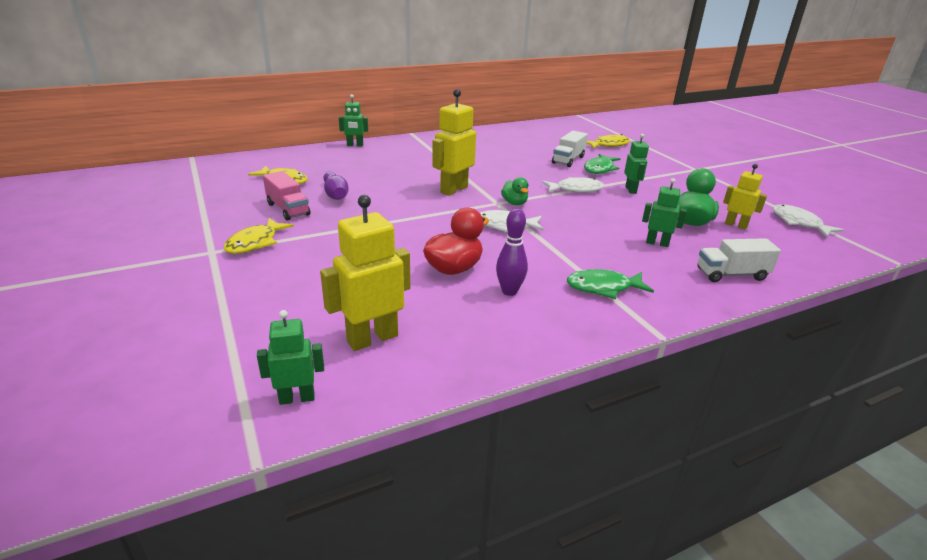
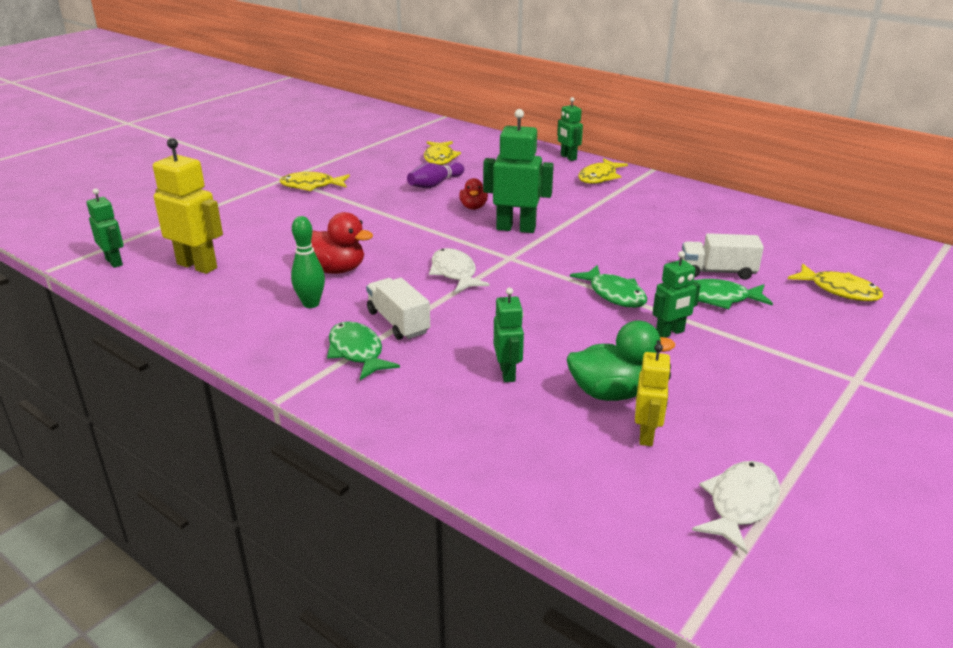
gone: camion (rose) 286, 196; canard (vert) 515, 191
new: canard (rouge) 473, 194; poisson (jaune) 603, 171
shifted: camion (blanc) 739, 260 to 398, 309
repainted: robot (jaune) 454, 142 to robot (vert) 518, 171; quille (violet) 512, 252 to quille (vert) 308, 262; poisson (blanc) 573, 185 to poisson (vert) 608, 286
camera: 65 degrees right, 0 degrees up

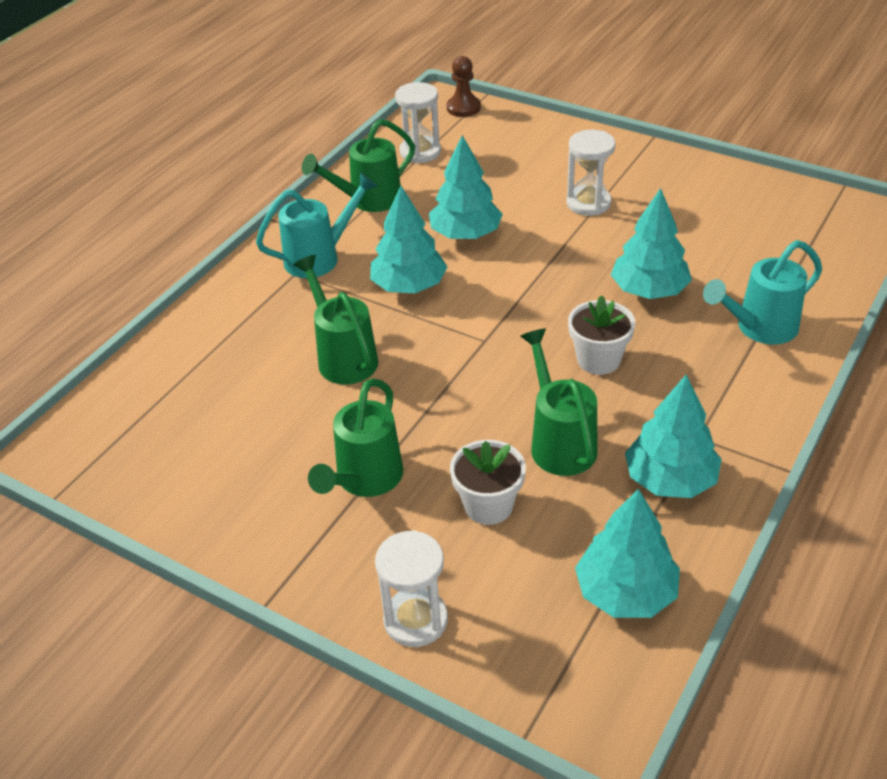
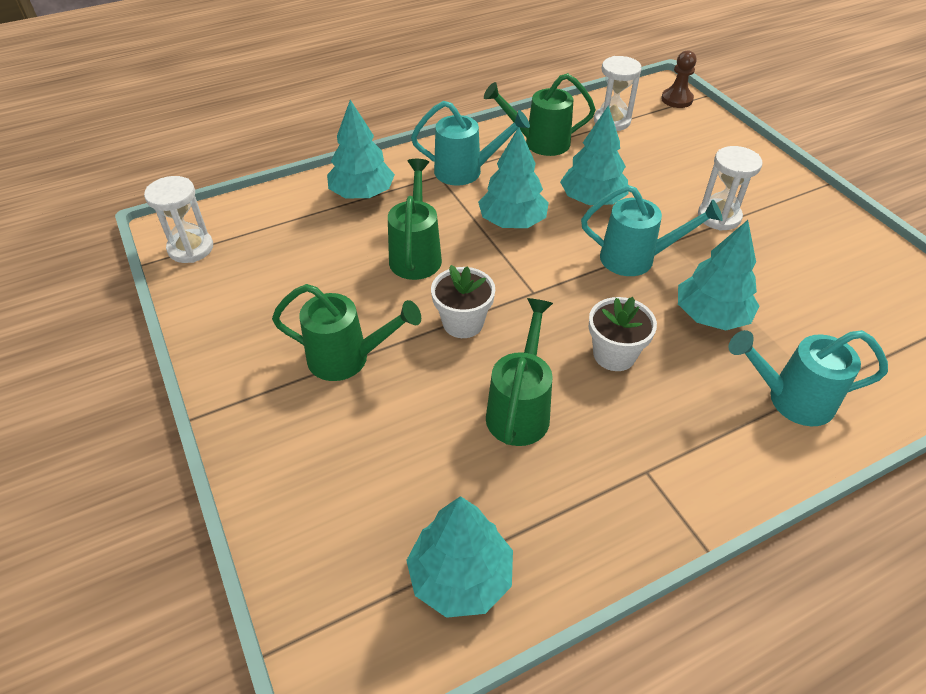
new: arrosoir (turquoise) 652, 230
shifted: sablier (blanc) 411, 588 to 178, 219; pot de fleurs (blanc) 488, 482 to 463, 301; arbre (turquoise) 673, 436 to 361, 149
rotated: arrosoir (vert) 355, 437 = 346, 332 135 degrees counterclockwise
camera: 30 degrees right, 5 degrees up

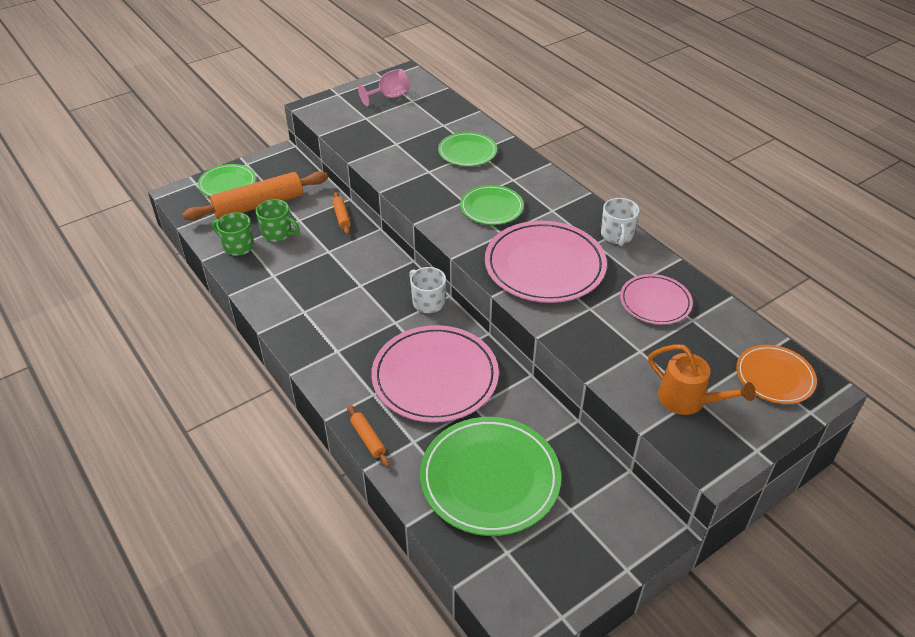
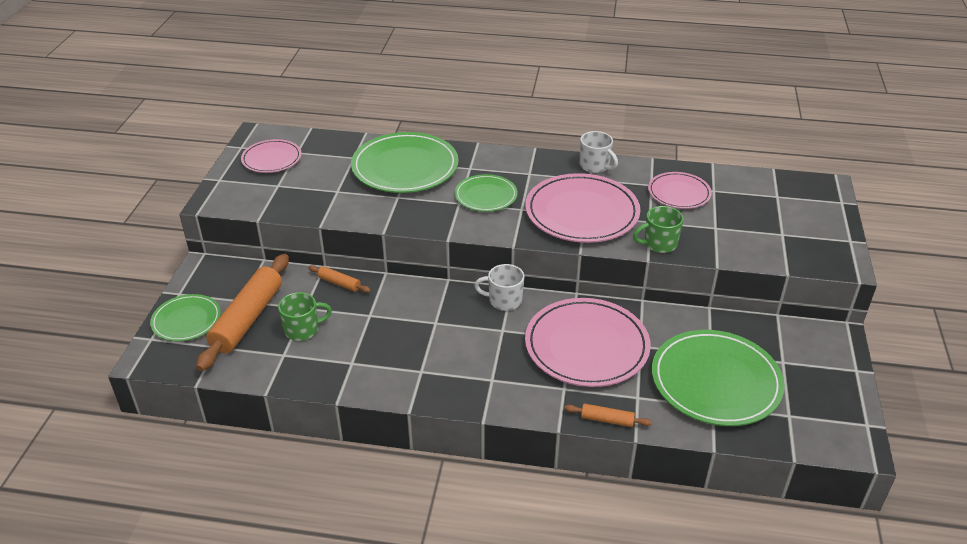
gone: arrosoir (orange) 701, 379; assiette (orange) 776, 374
shifted: tasse (vert) 233, 234 to 658, 229
swapped: verre à pied (rose) 384, 87 to assiette (rose) 271, 156
scaled: assiette (vert) 467, 149 = 405, 162 x1.77
camera: 45 degrees left, 5 degrees down

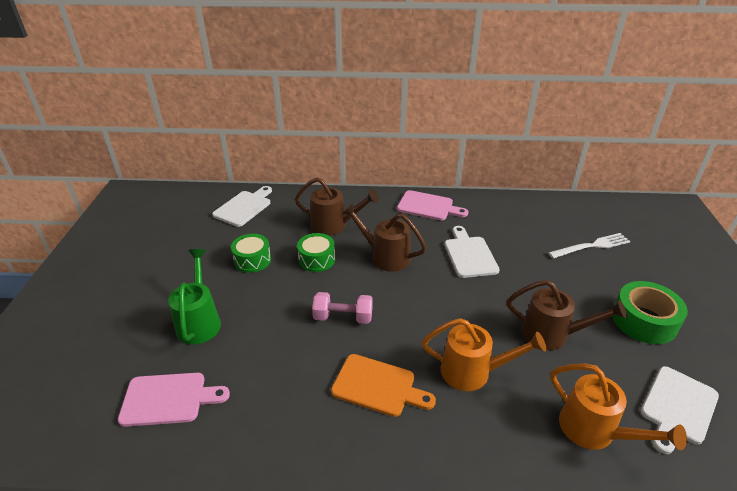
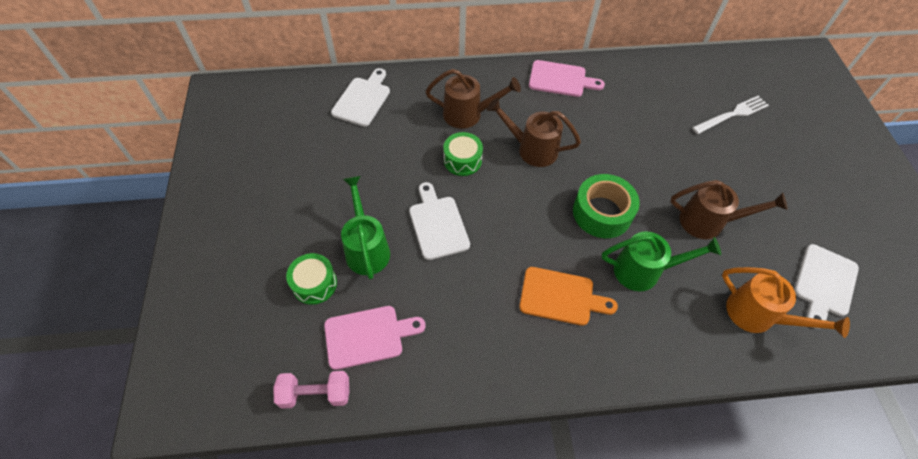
shifted: tambour (vert) 251, 253 to 311, 279; haltère (rose) 342, 308 to 311, 390; planche à découper (blanc) 472, 252 to 439, 221; ruban adhésif (vert) 650, 312 to 606, 206
repainted: arrosoir (orange) 484, 354 to arrosoir (vert) 661, 261
camera: 10 degrees left, 20 degrees up

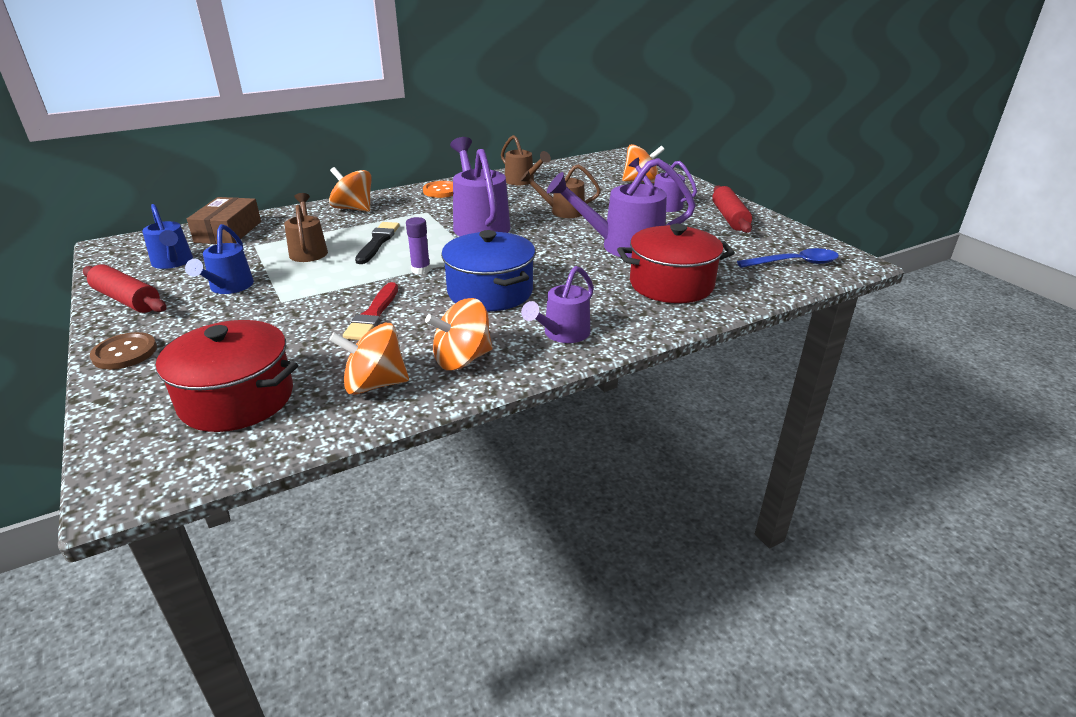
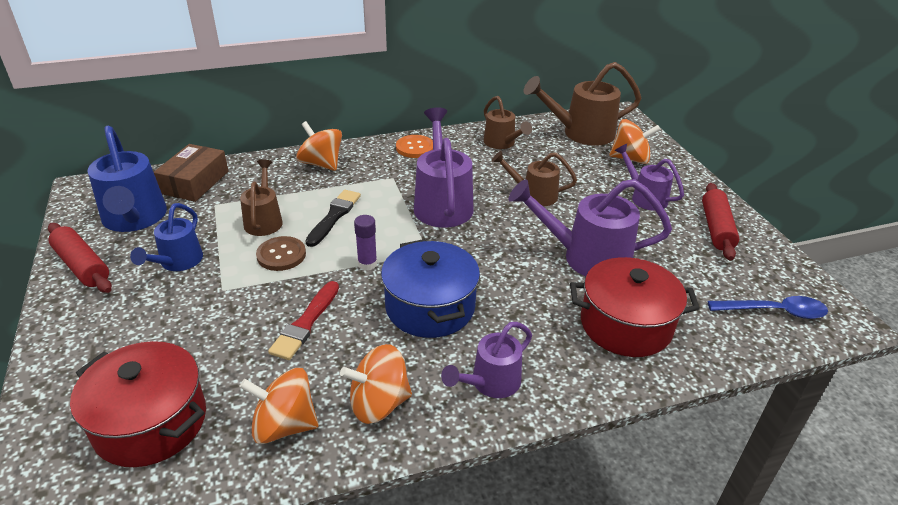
new: arrosoir (marron) 582, 104
shifted: bouton (marron) 123, 351 to 281, 253
scaled: arrosoir (bleu) 167, 236 = 127, 179 x1.65
camera: 10 degrees right, 5 degrees up

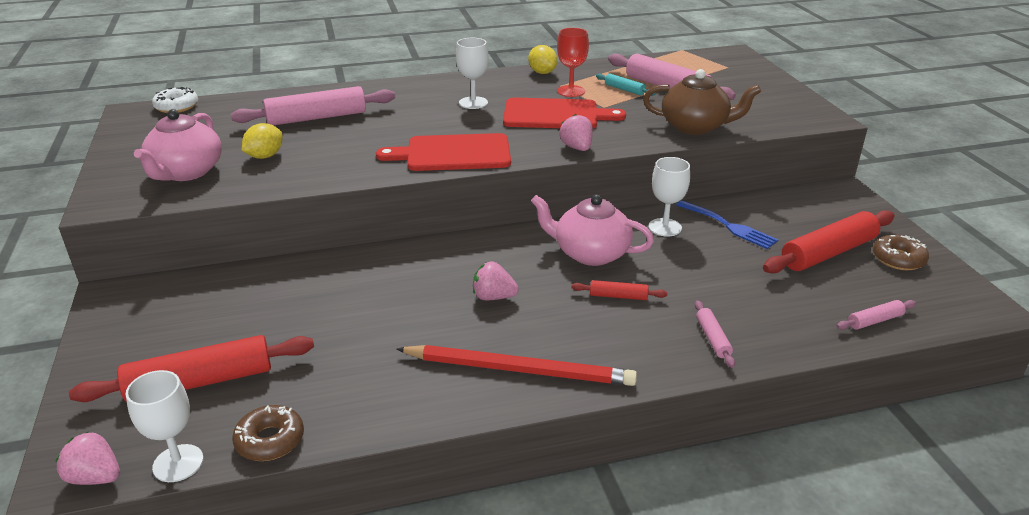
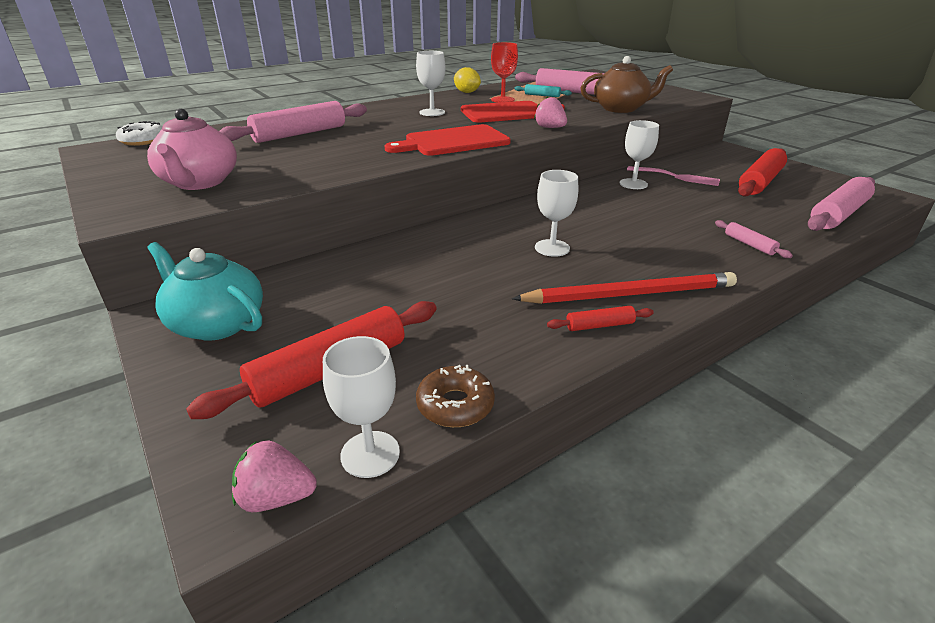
gone: citron (jaune) 262, 141; théière (rose) 592, 230; beignet (marron) 901, 252
new: théière (turquoise) 205, 291
shifted: rouleau à pâtisserie (rouge) 619, 290 to 600, 318
swapped: fraise (rose) 496, 281 to verre à pied (blanc) 556, 213
repainted: fourchette (bleu) 727, 224 to fourchette (rose) 673, 176
scaled: rouleau à pâtisserie (rose) 876, 315 = 841, 204 x2.10
camera: 20 degrees left, 0 degrees up

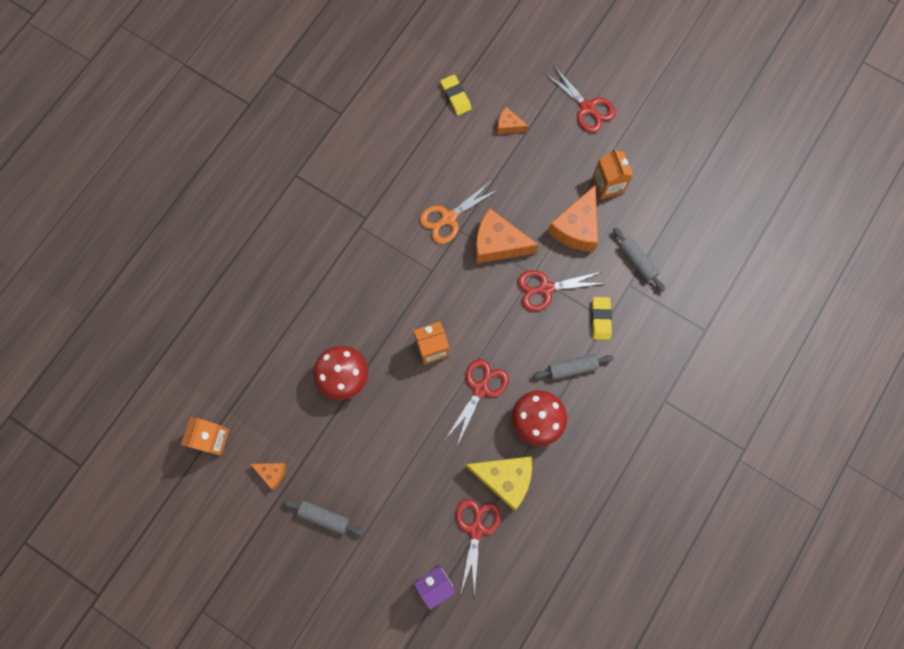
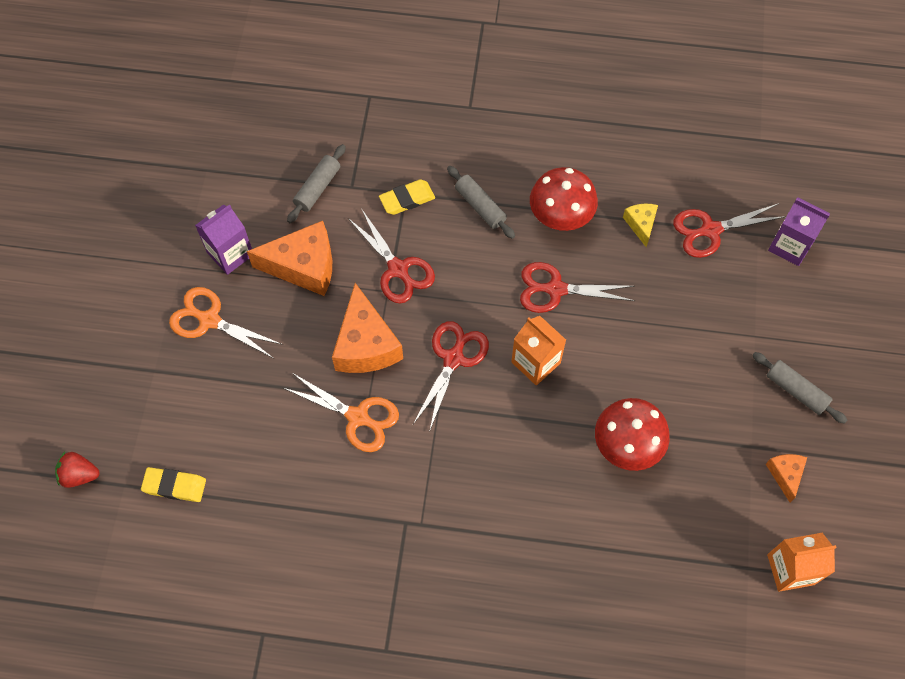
gone: fromage (orange) 512, 120
new: fraise (rouge) 77, 470; ciseaux (orange) 226, 322
shifted: ciseaux (rouge) 579, 99 to 451, 376
repainted: brique de lait (orange) 612, 173 to brique de lait (violet) 223, 239
rotated: rouleau à pâtisserie (gris) 323, 517 = 799, 388 45 degrees counterclockwise; gomme (jaune) 456, 95 = 173, 484 60 degrees clockwise
scaled: fromage (jaune) 498, 483 = 640, 225 x0.51
camera: 115 degrees left, 10 degrees down

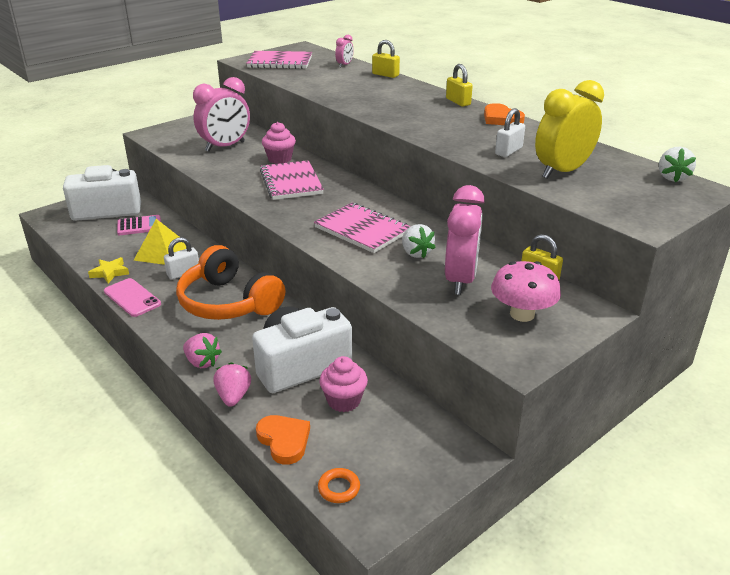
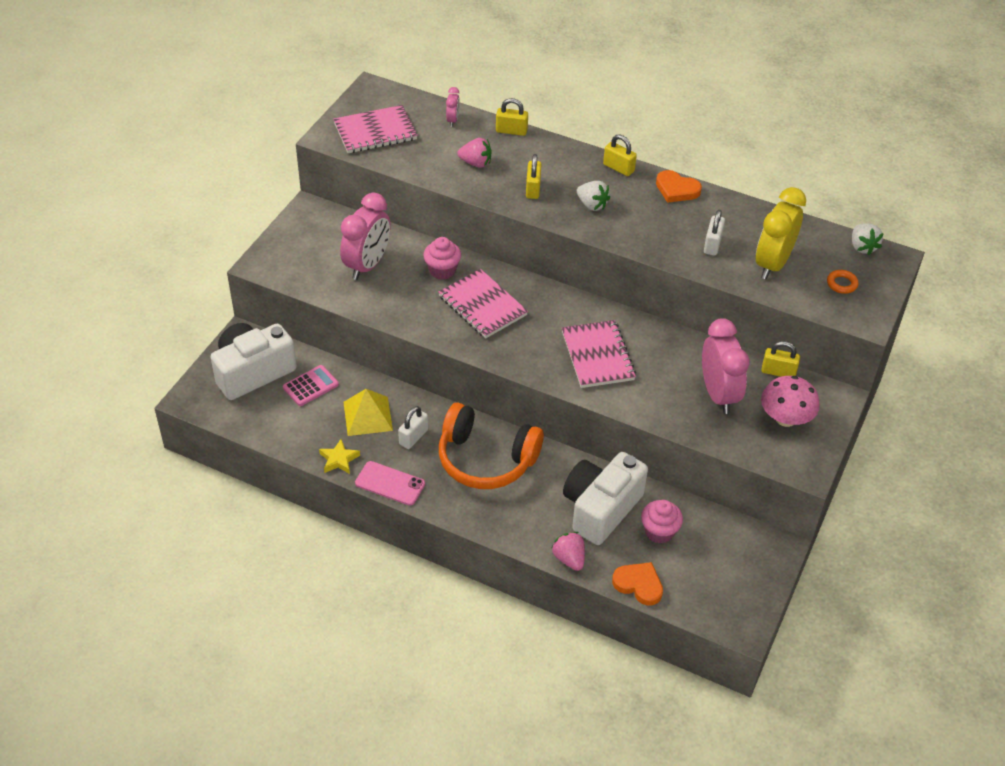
new: cadenas (jaune) 533, 176
shifted: fraise (rose) 202, 350 to 474, 153; anneau (orange) 339, 485 to 842, 282; fraise (blanc) 419, 241 to 593, 196
rotated: carnet (rose) 362, 228 = 599, 354 60 degrees clockwise
camera: 25 degrees left, 15 degrees up

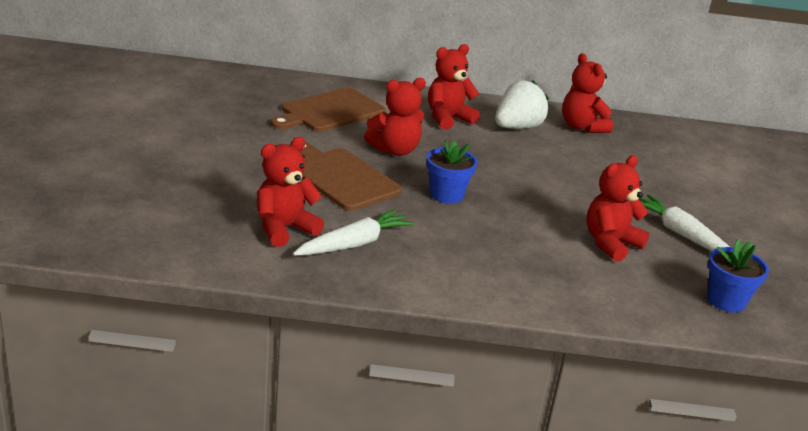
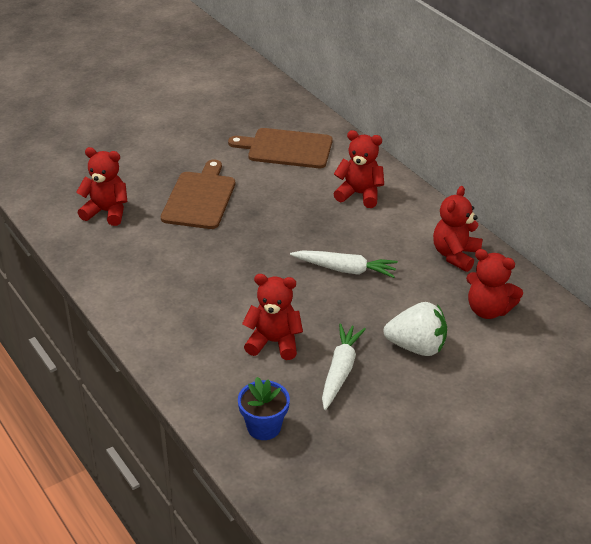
gone: pot de fleurs (bleu) 451, 172
shifted: carotte (blanc) 353, 232 to 344, 264; ours en peluche (rouge) 395, 117 to 494, 284; fraise (blanc) 521, 104 to 415, 329
camera: 55 degrees right, 10 degrees up

